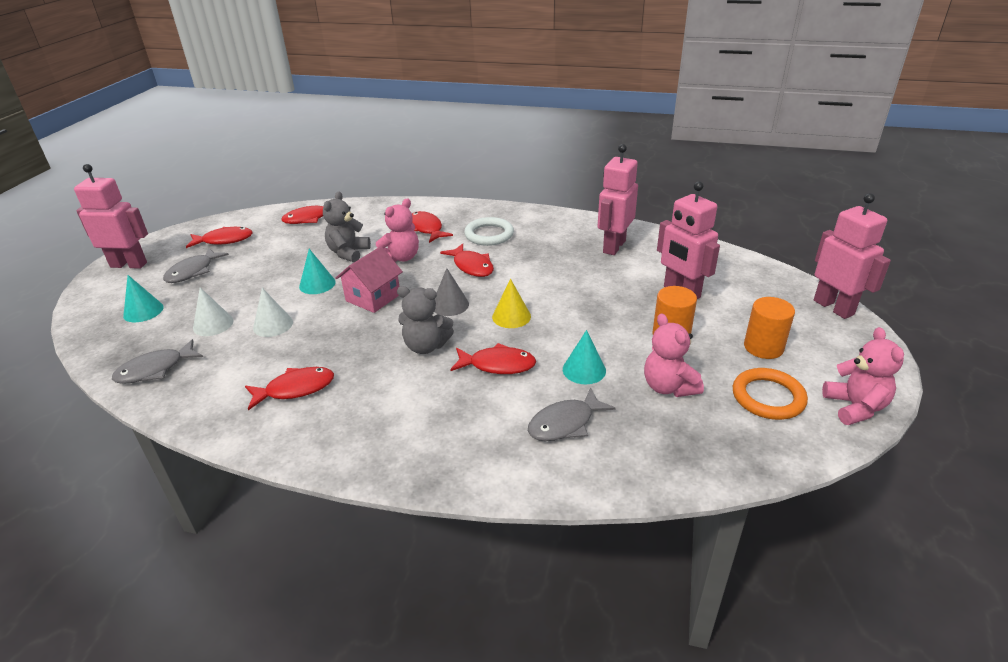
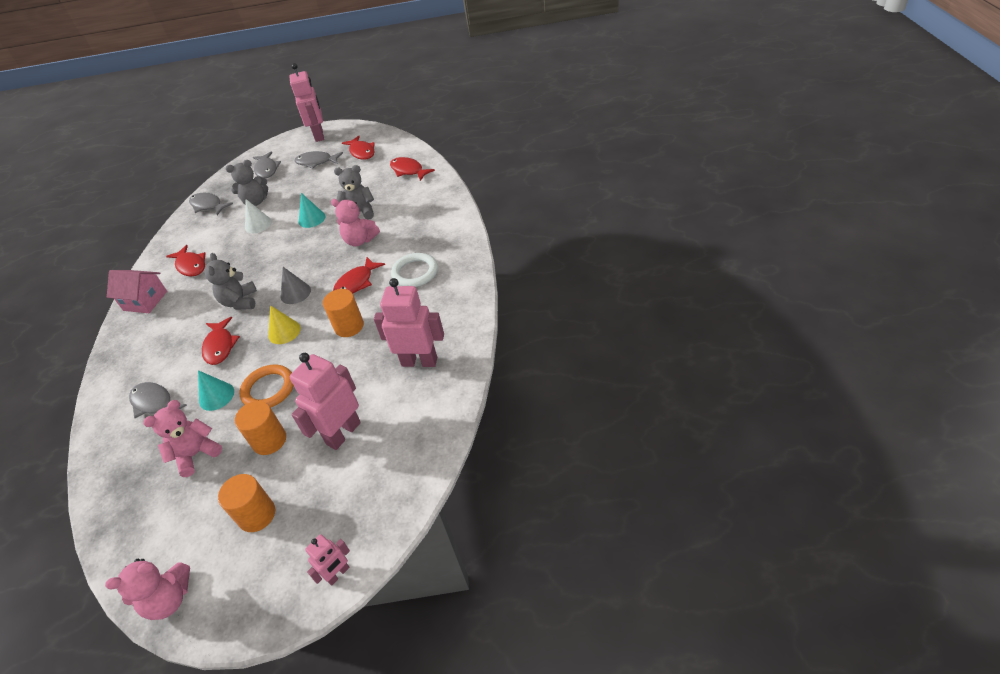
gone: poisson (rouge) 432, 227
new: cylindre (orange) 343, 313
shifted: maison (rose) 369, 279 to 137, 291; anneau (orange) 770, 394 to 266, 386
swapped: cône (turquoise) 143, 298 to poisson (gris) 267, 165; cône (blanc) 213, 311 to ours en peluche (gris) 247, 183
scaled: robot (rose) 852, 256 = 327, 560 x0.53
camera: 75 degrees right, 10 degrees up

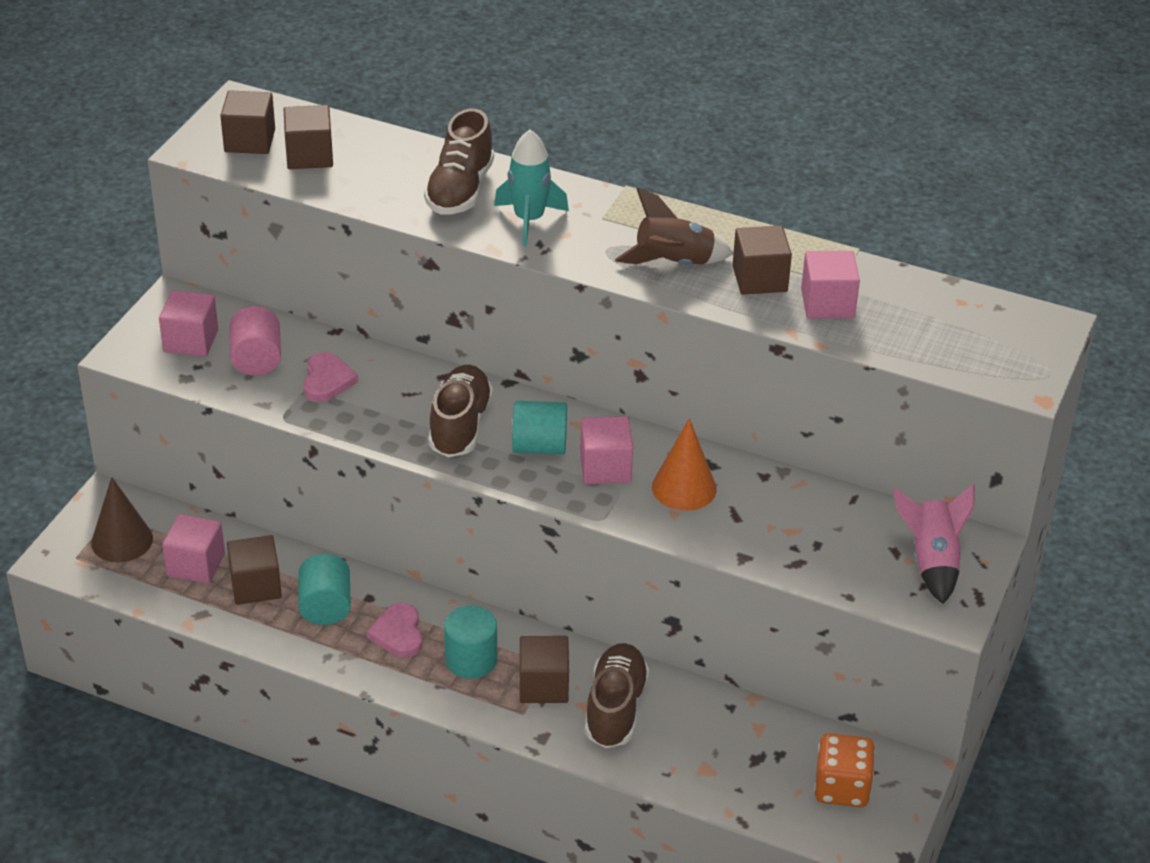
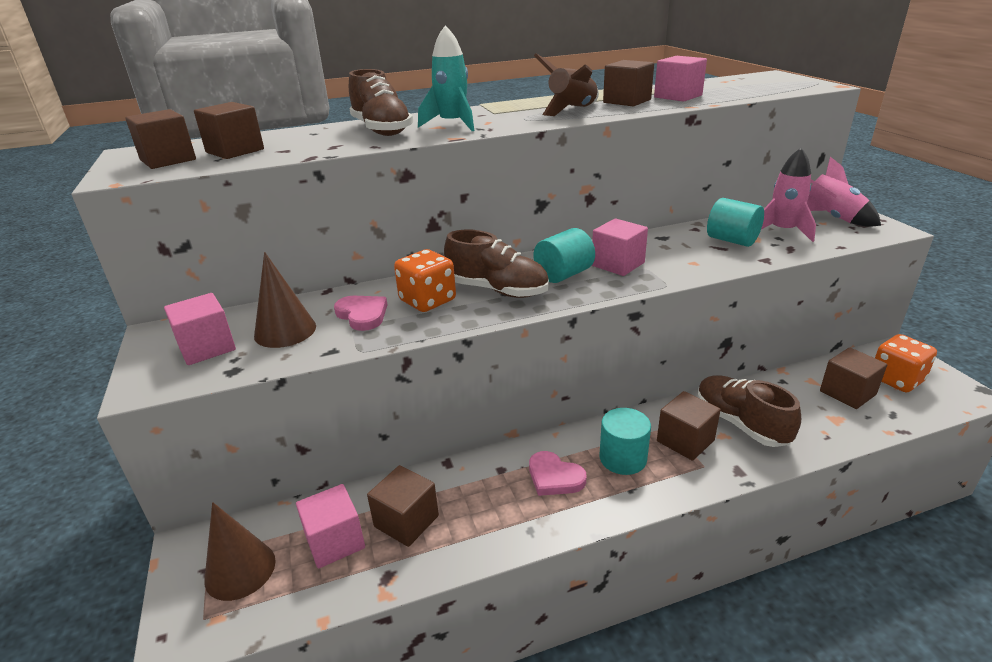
gone: cône (orange) 684, 464
new: dé (orange) 425, 280; fusée (rose) 788, 195; cube (marron) 853, 378
shifted: cylindre (turquoise) 324, 589 to 735, 222
swapped: cylindre (rose) 255, 341 to cône (marron) 285, 300
rotated: chaussure (marron) 460, 411 = 496, 264 150 degrees clockwise
camera: 40 degrees left, 10 degrees down

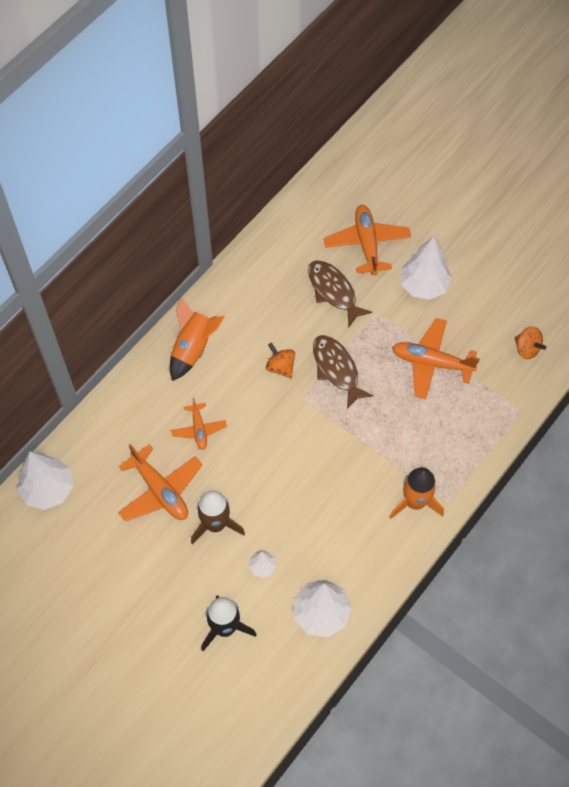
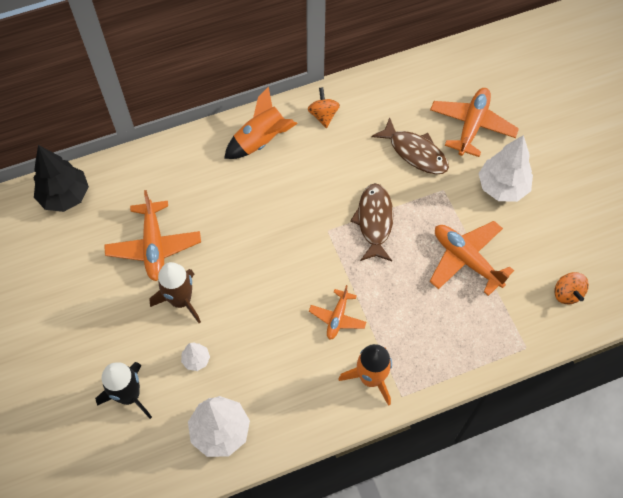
shifted: avion (orange) 199, 424 to 337, 312; toupie (orange) 280, 360 to 324, 107
repainted: arbre (blanc) 45, 480 to arbre (noir) 61, 178
rotated: poisson (marron) 340, 293 = 410, 145 135 degrees clockwise
camera: 30 degrees right, 0 degrees up

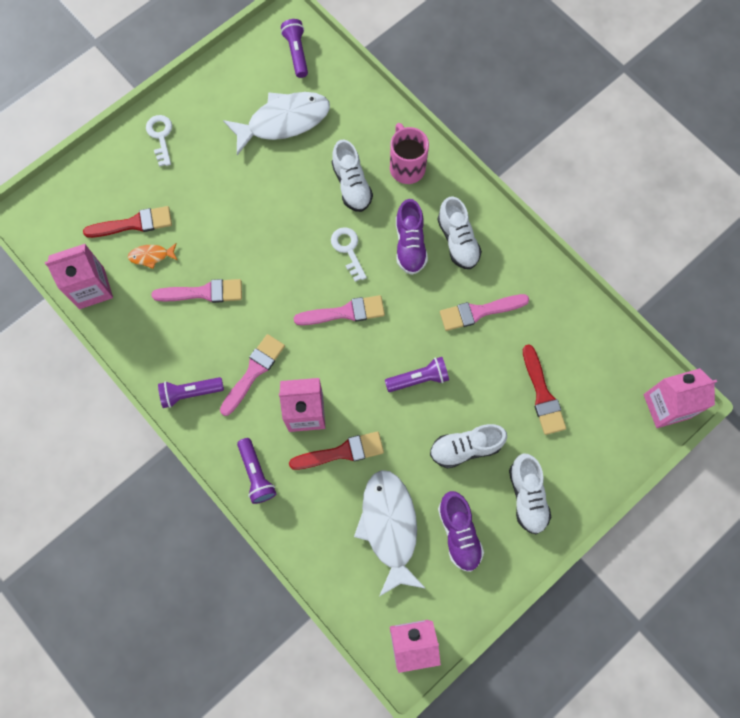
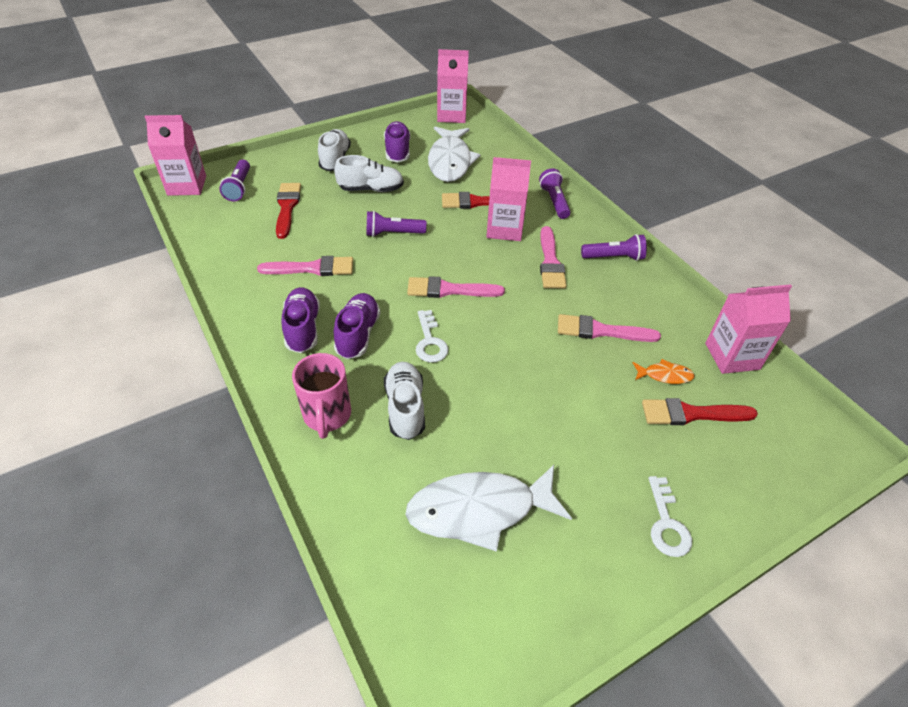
shifted: lampe de poche (violet) 294, 48 to 234, 181
repainted: chaussure (blanc) 459, 232 to chaussure (violet) 300, 320
rotated: pinceau (rose) 252, 375 = 553, 257 45 degrees counterclockwise
camera: 170 degrees left, 25 degrees down

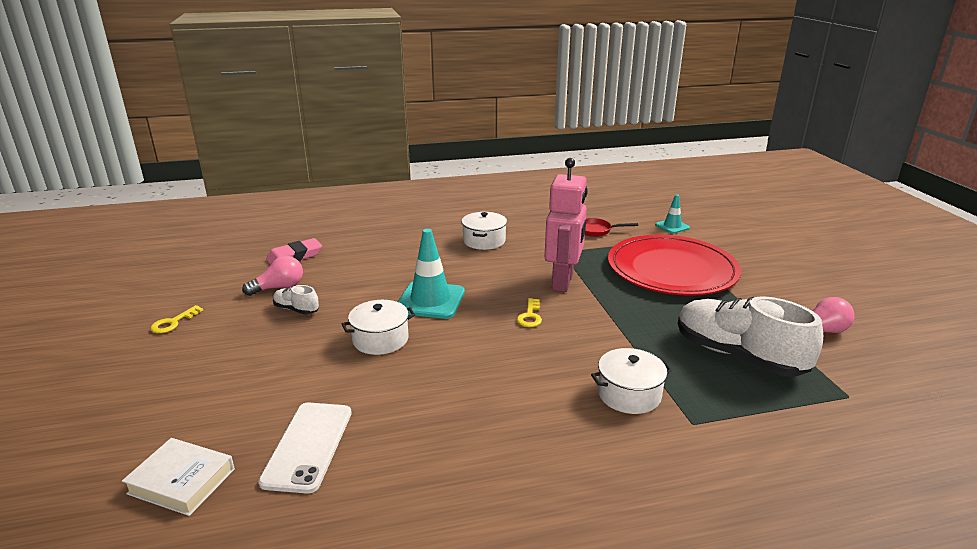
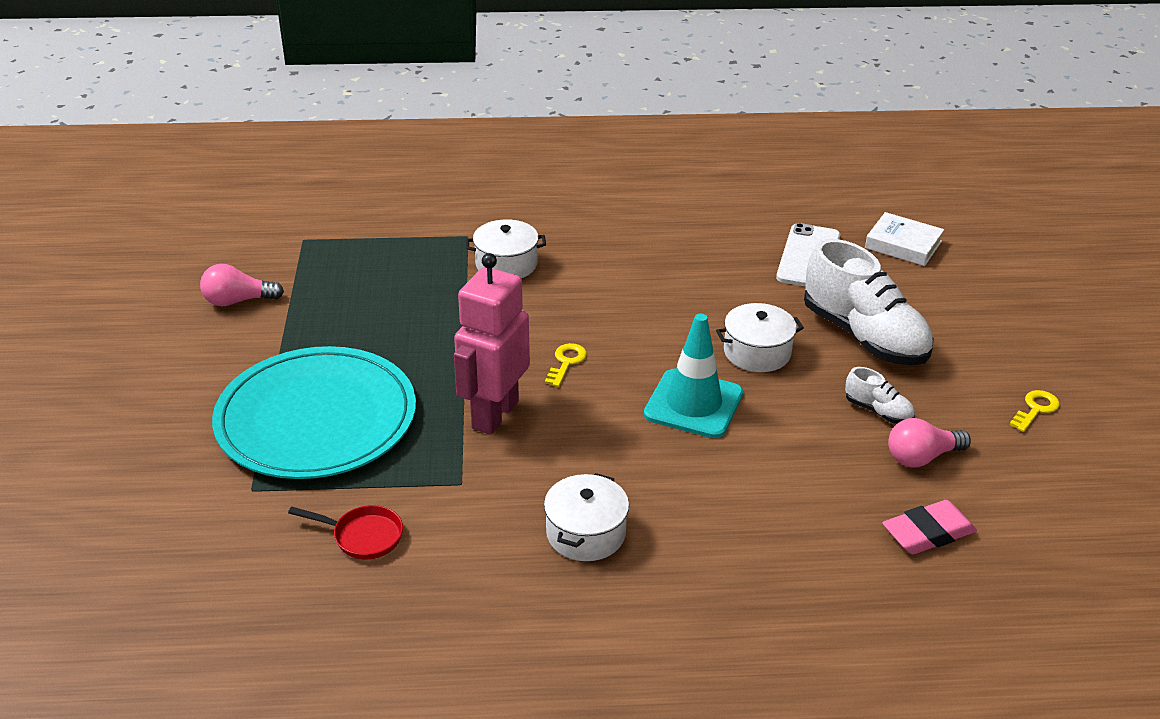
gone: cône de chantier (turquoise) 672, 214
shifted: chaussure (blanc) 750, 336 to 869, 302
repainted: assiette (rouge) 674, 265 to assiette (turquoise) 314, 412
camera: 170 degrees left, 10 degrees up

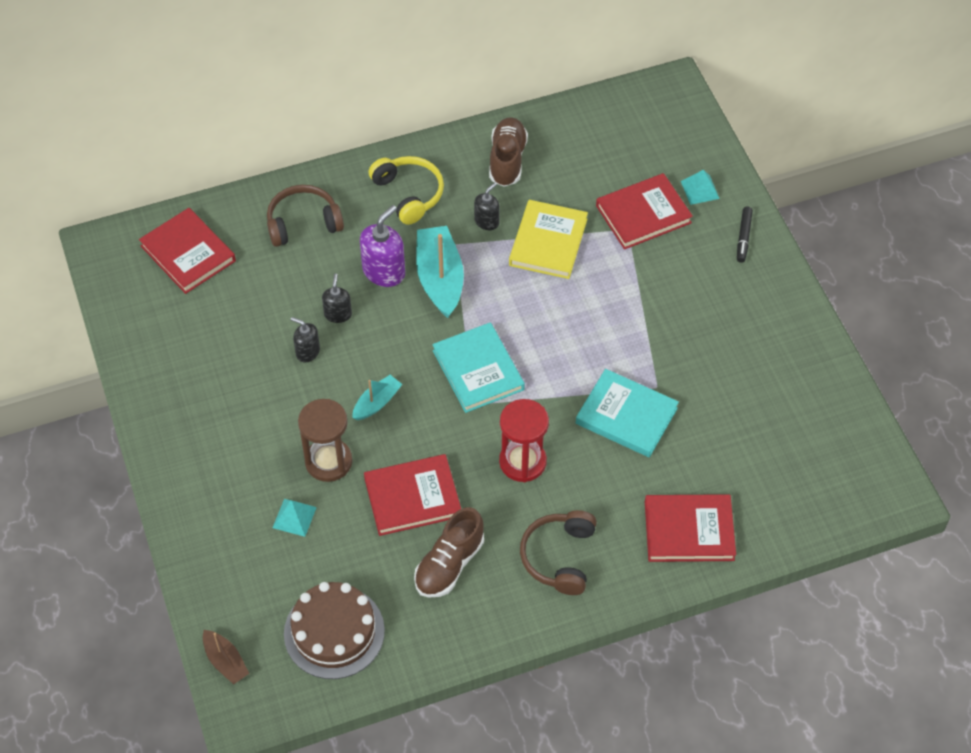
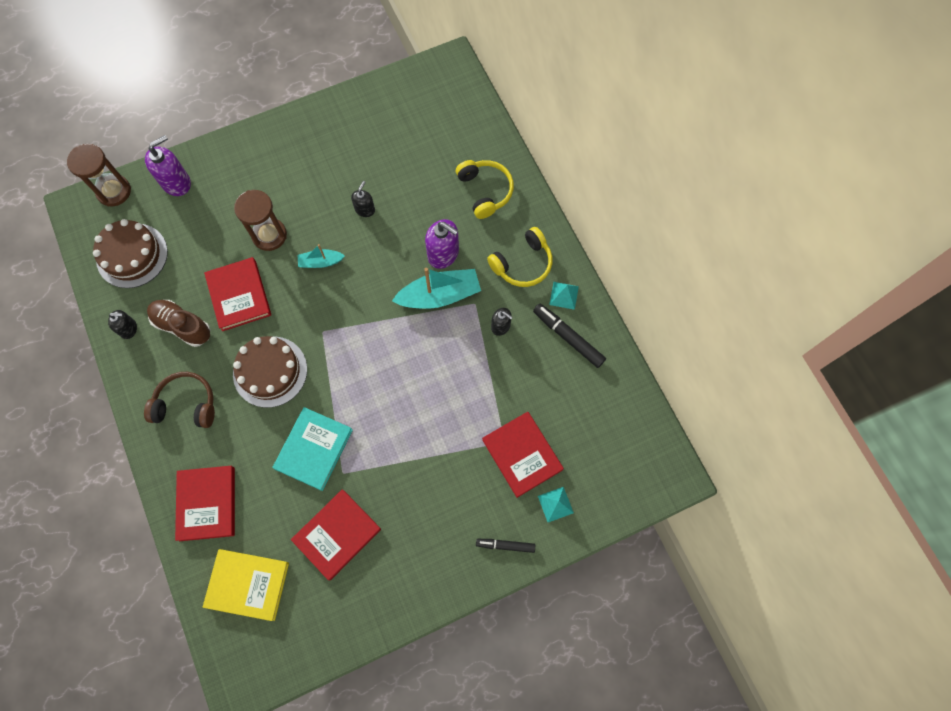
gone: livre (turquoise) 478, 367
new: distributeur de savon (violet) 168, 165
shifted: livre (rouge) 187, 251 to 336, 534; pyramide (turquoise) 295, 518 to 564, 296; distributeur de savon (noir) 337, 298 to 122, 324; livre (jaune) 548, 239 to 246, 585
swapped: bateau (marron) 226, 657 to sablier (marron) 99, 175; chaussure (marron) 508, 152 to feutre (noir) 569, 336; sablier (rouge) 524, 440 to gâteau (marron) 270, 372
repainted: casque audio (marron) 305, 216 to casque audio (jaune) 485, 189
rotated: bateau (turquoise) 377, 397 = 321, 256 135 degrees clockwise
camera: 85 degrees right, 15 degrees up

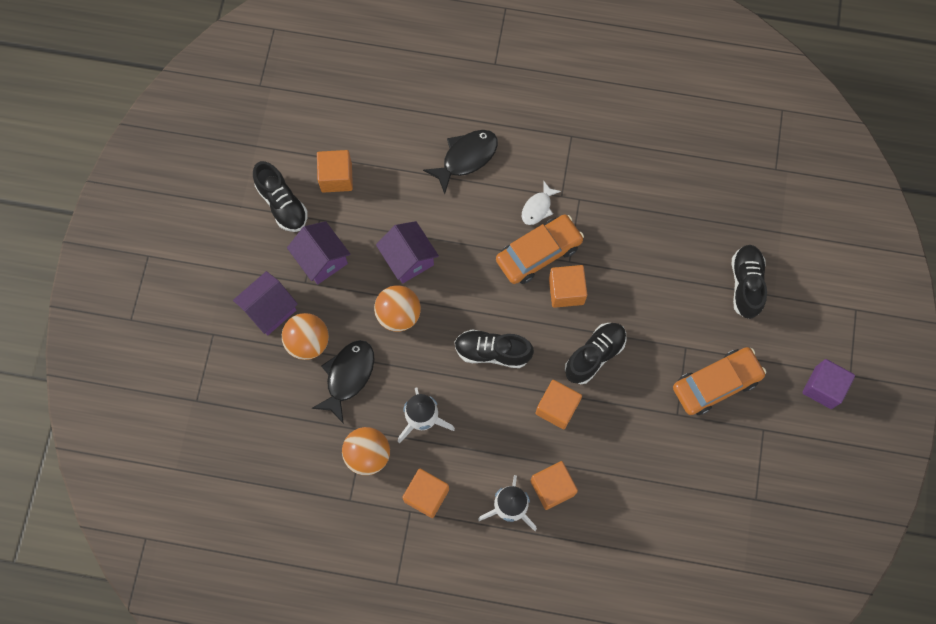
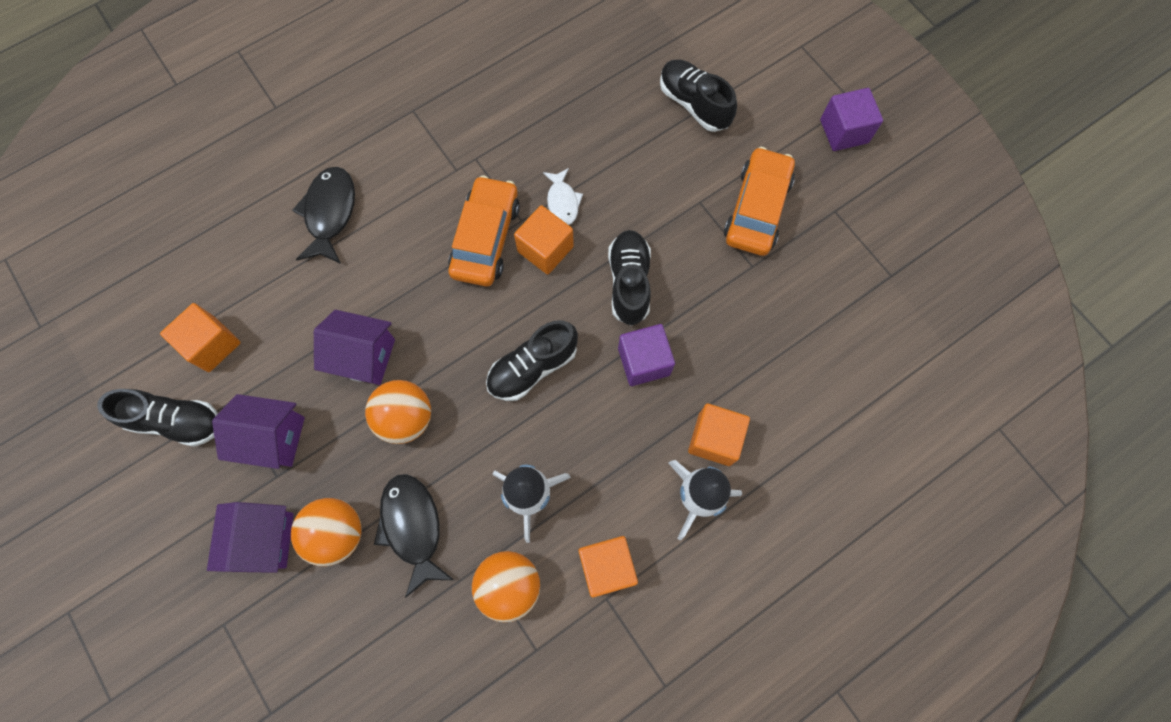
shifted: poisson (blanc) 541, 203 to 563, 196
repainted: cube (orange) 559, 404 to cube (violet) 646, 355
camera: 45 degrees left, 0 degrees up

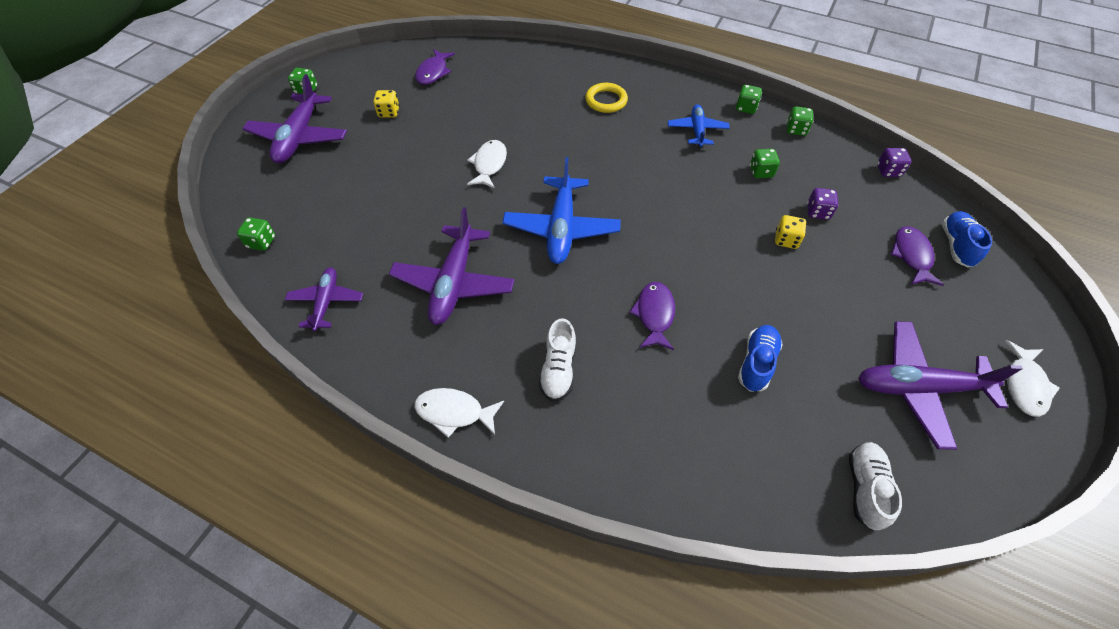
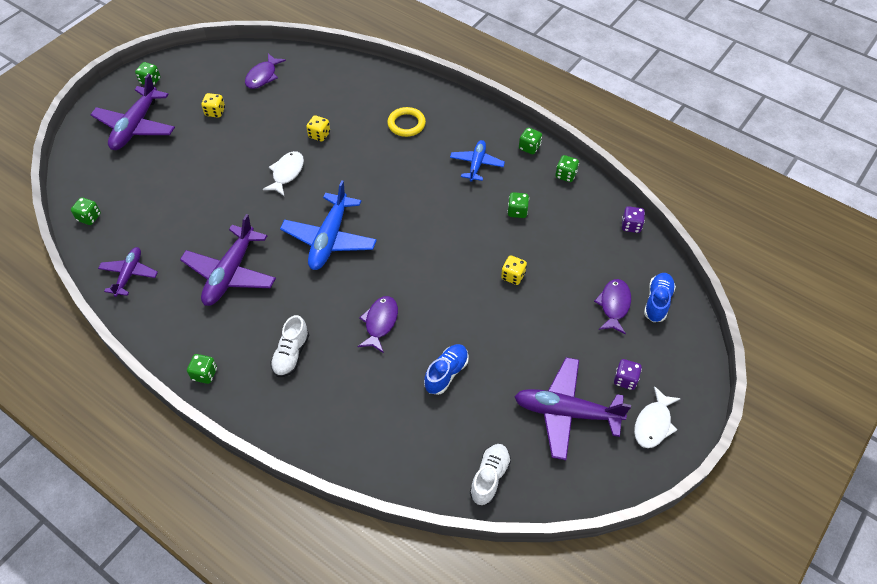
new: dé (jaune) 318, 128
shifted: dé (violet) 823, 204 to 628, 374
swapped: poisson (blanc) 459, 413 to dé (vert) 202, 369
camera: 10 degrees right, 0 degrees up

